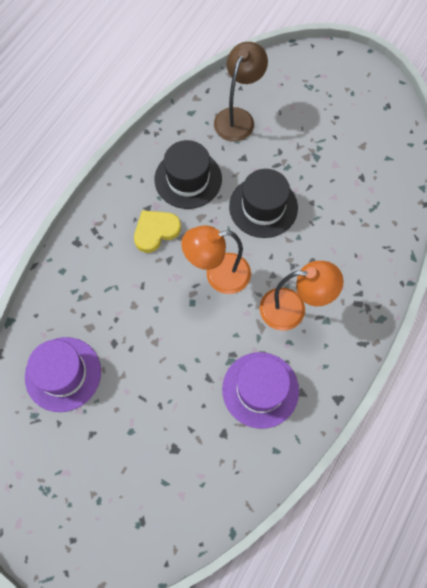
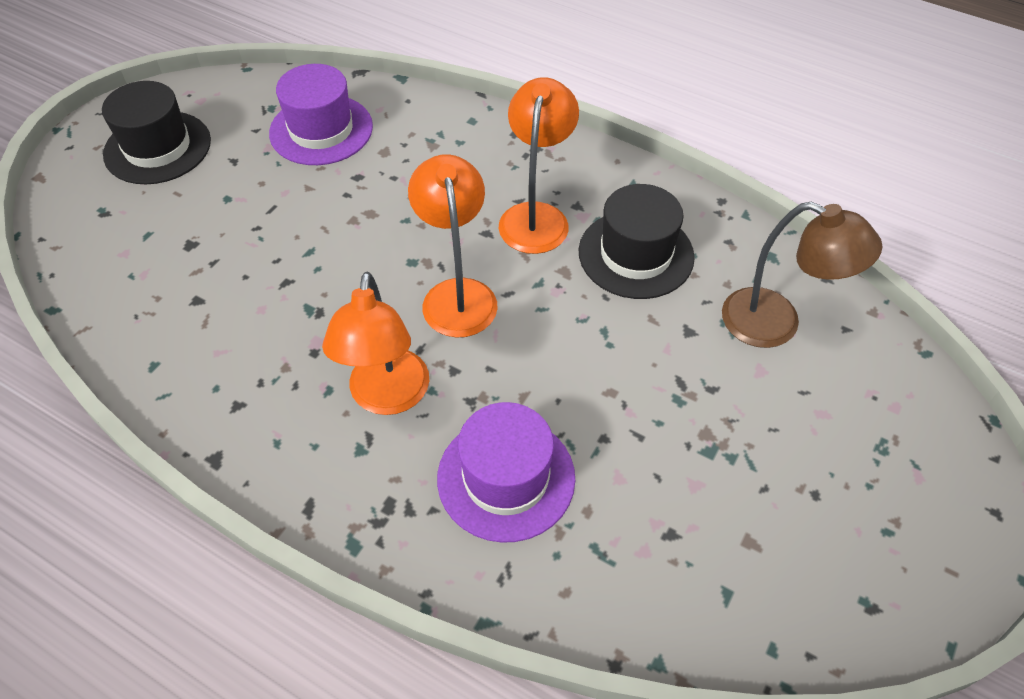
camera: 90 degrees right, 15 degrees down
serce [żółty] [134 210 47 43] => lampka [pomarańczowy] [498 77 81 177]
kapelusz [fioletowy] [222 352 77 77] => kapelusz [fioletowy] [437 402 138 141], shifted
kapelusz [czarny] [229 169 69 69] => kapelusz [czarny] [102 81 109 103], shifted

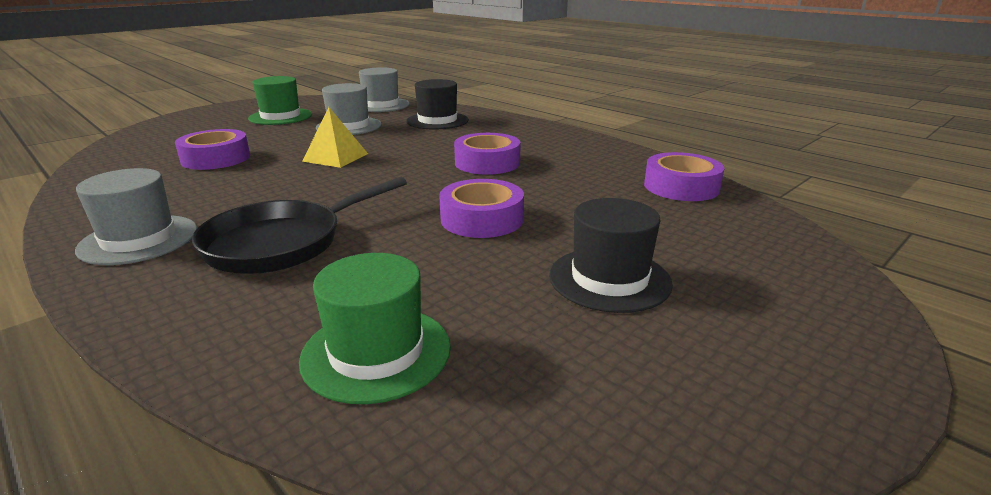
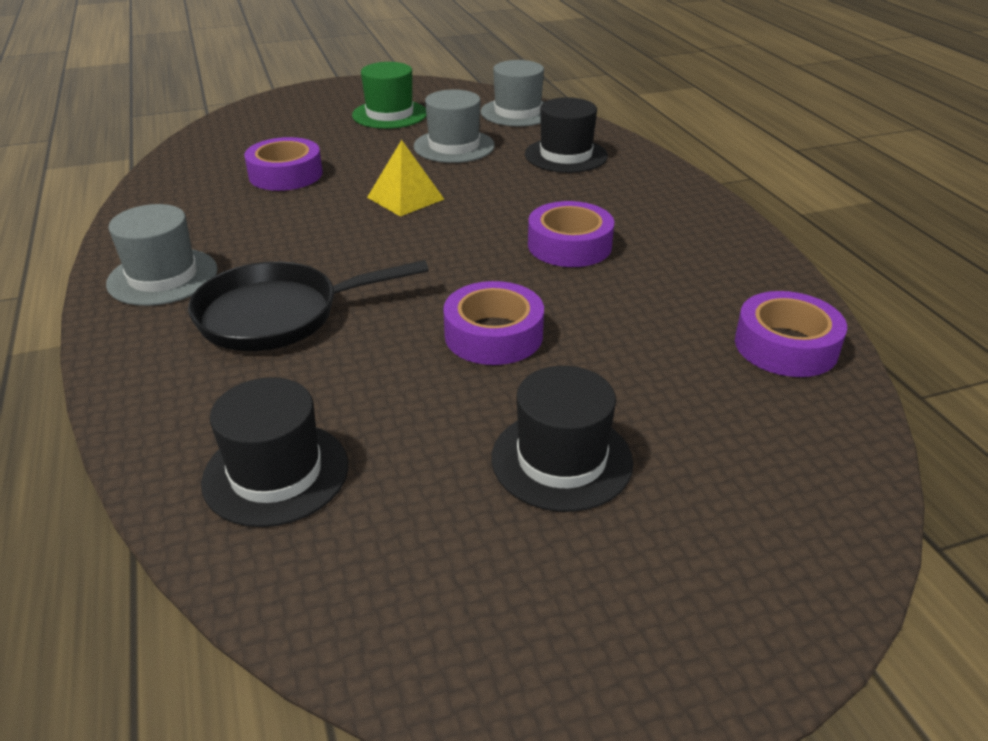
camera: 25 degrees right, 10 degrees up
kapelusz [zielony] [299 253 152 151] => kapelusz [czarny] [201 377 147 150]

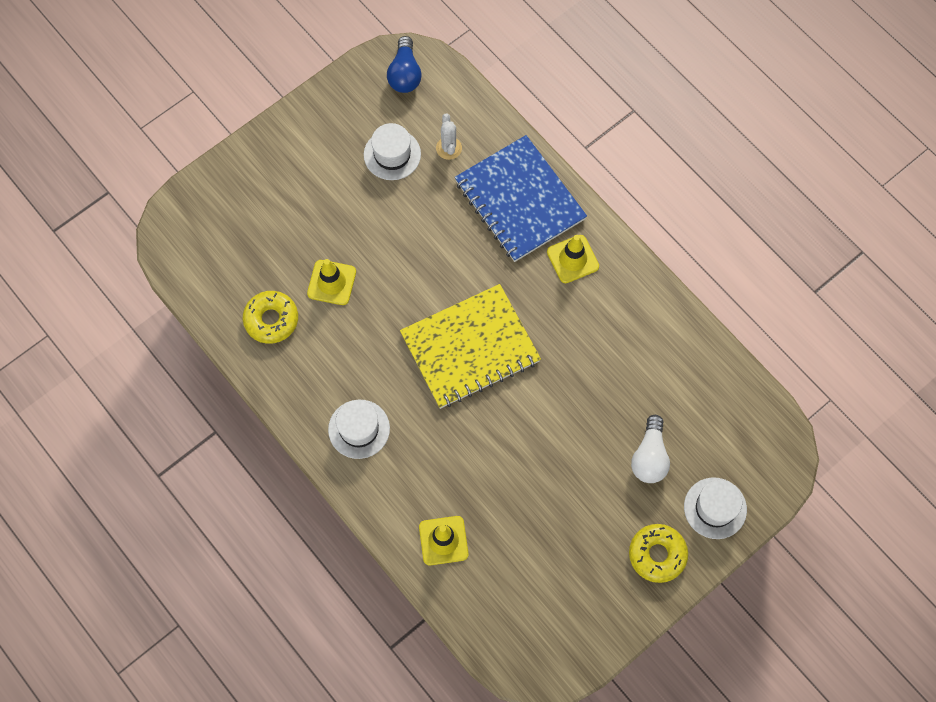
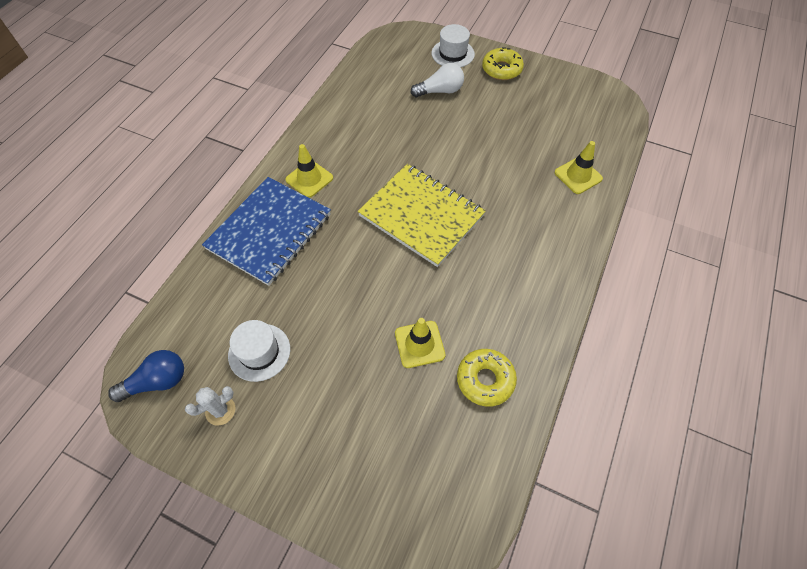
camera: 115 degrees left, 10 degrees down
kapelusz [biały] [328 400 62 59] => nothing
kaktus [biały] [436 114 26 46] => kaktus [biały] [185 386 50 40], shifted

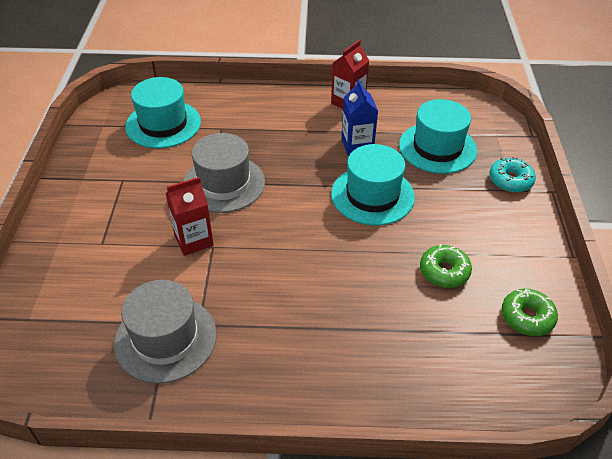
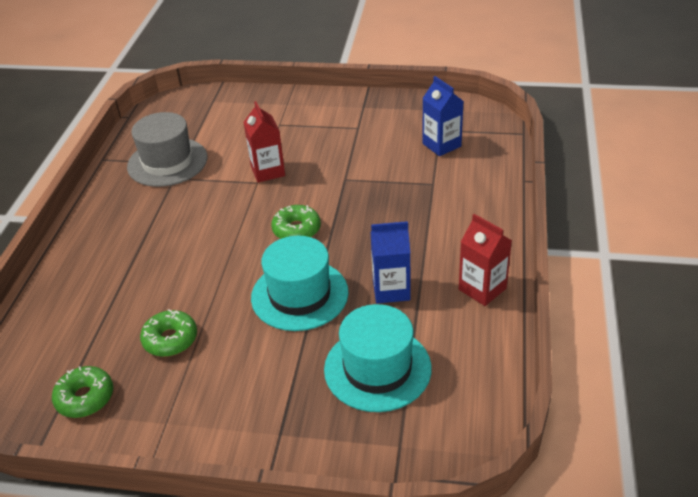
camera: 100 degrees right, 5 degrees down
kapelusz [turkusowy] [125 77 76 71] => karton mleka [niebieski] [422 76 42 80]
kapelusz [szary] [184 133 81 80] => nothing
donut [turkusowy] [489 156 47 37] => nothing
nothing => donut [zielony] [271 205 50 34]

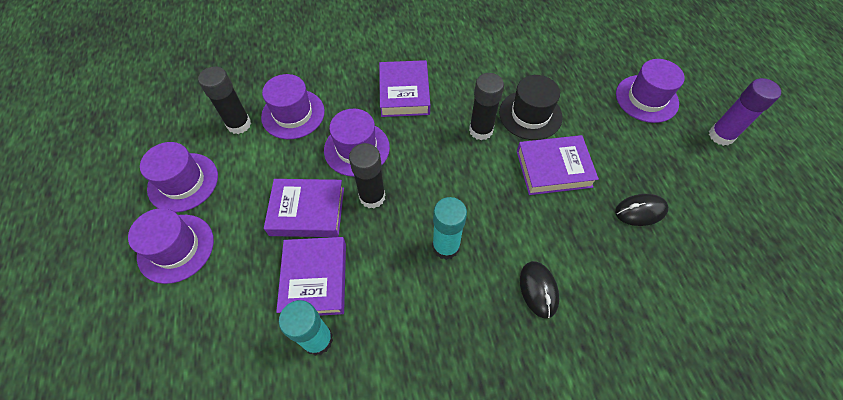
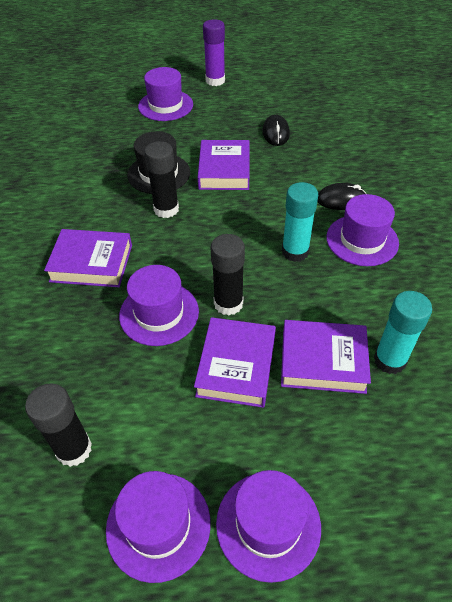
camera: 80 degrees left, 10 degrees down
kapelusz [fioletowy] [261 74 64 65] => kapelusz [fioletowy] [327 194 72 72], shifted

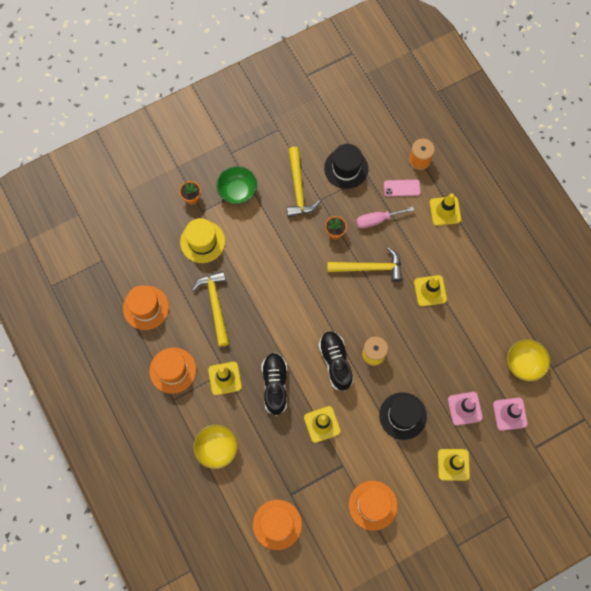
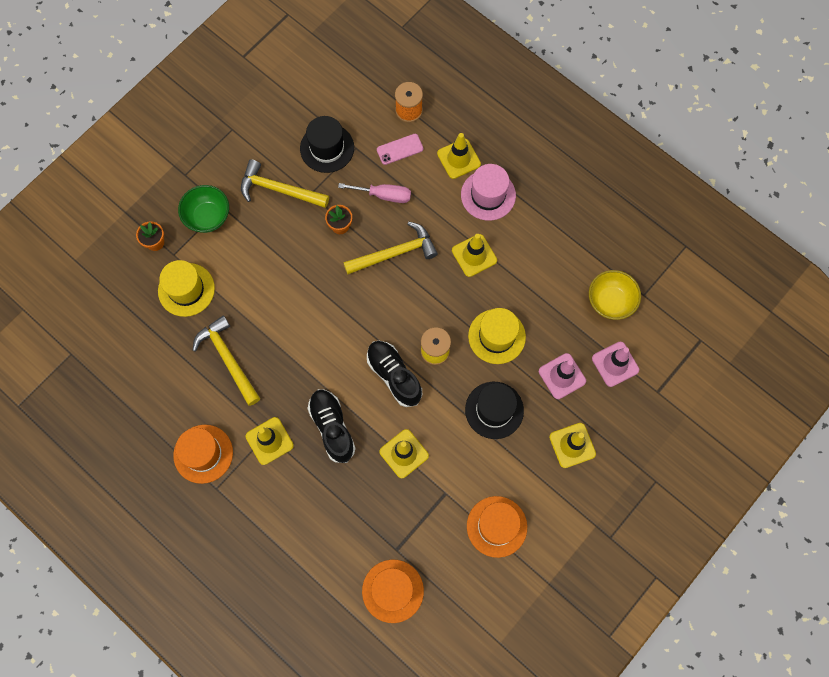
camera: 20 degrees left, 0 degrees up
kapelusz [pomarańczowy] [123 285 46 45] => nothing
miska [żółty] [194 425 44 44] => nothing
młotek [żółty] [287 147 33 70] => młotek [żółty] [241 159 88 49], 135 degrees clockwise
śrubokręt [różowy] [356 207 58 22] => śrubokręt [różowy] [338 183 73 20], 135 degrees counterclockwise
nothing => kapelusz [różowy] [461 164 55 57]
nothing => kapelusz [żółty] [468 308 58 56]

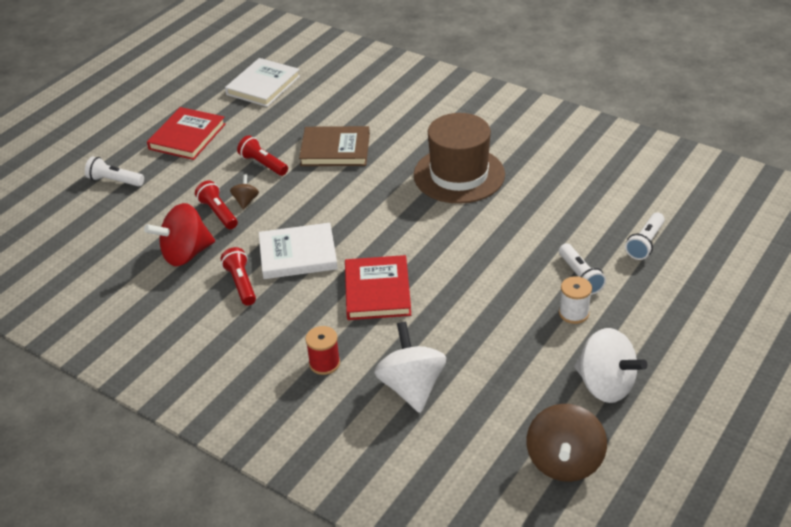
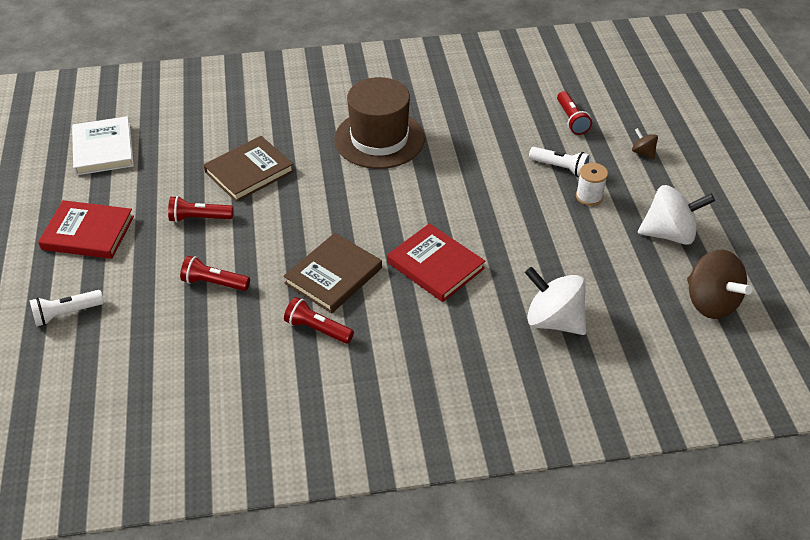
camera: 45 degrees left, 5 degrees up
bączek [czerwony] [144 203 71 63] => nothing
książka [czerwony] [147 107 79 53] => książka [czerwony] [38 200 96 59], 60 degrees counterclockwise
bączek [brązowy] [230 174 29 36] => bączek [brązowy] [632 128 26 31], shifted
książka [biały] [259 223 79 56] => książka [brązowy] [284 233 98 80]
szpulka [czerwony] [305 326 35 49] => nothing
latarka [biały] [625 213 40 47] => latarka [czerwony] [557 91 35 44]

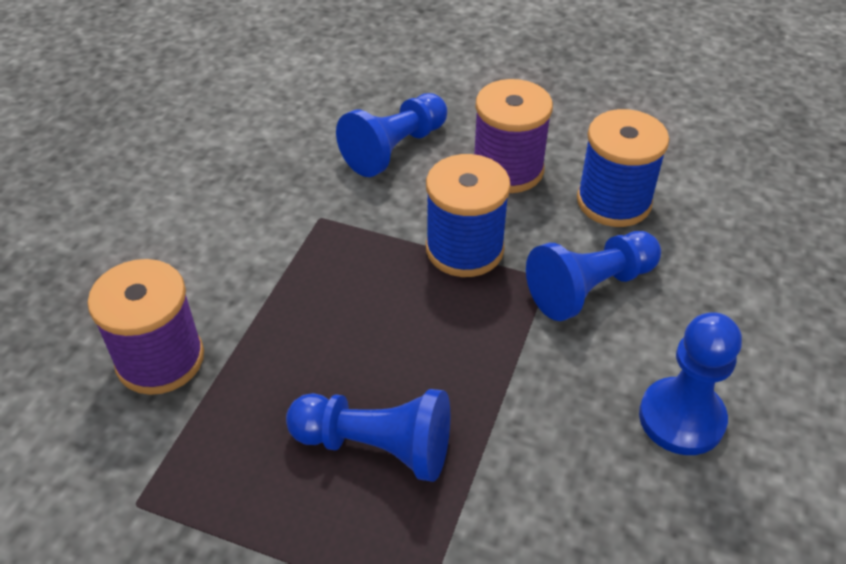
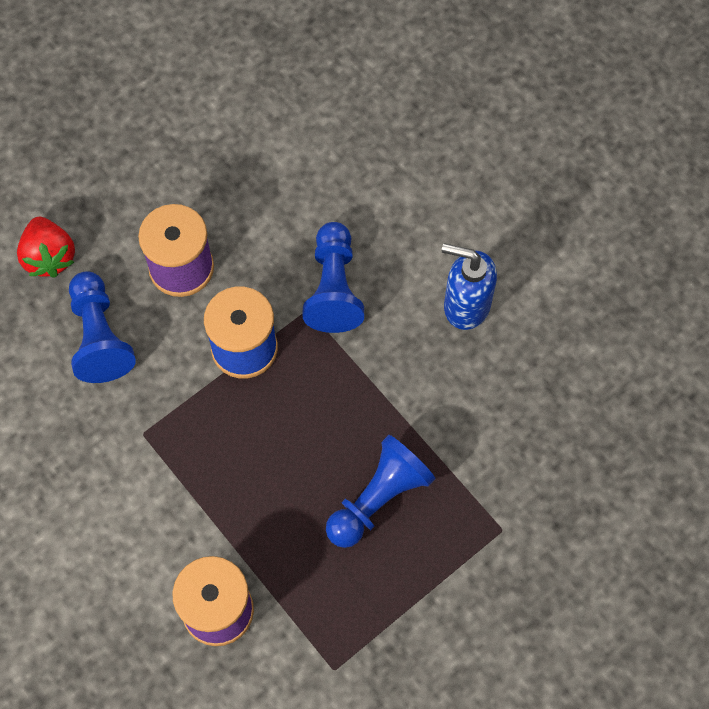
camera: 60 degrees left, 20 degrees up
szpulka [niebieski] [577 109 92 118] => nothing
pionek [niebieski] [639 312 103 143] => dozownik mydła [niebieski] [442 243 55 87]
nothing => truskawka [czerwony] [17 217 58 61]

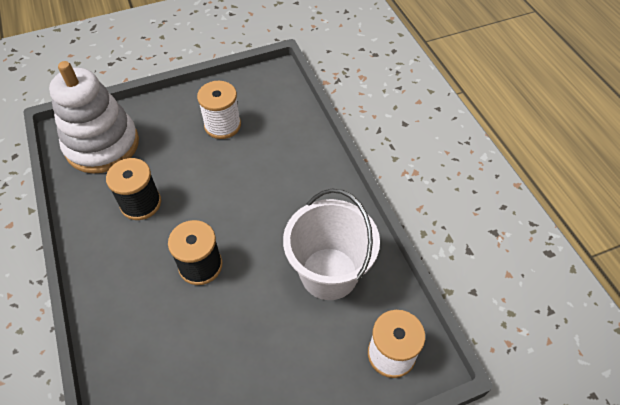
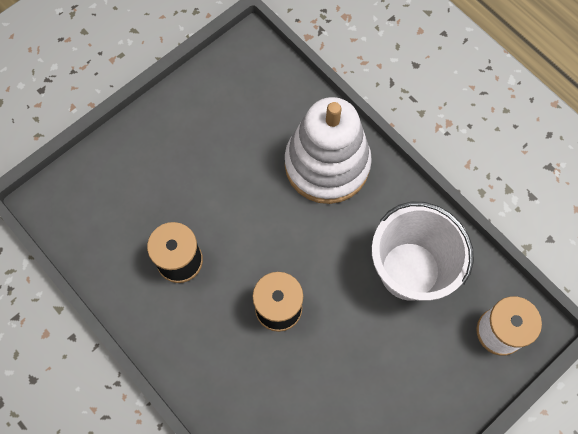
camera: 20 degrees left, 15 degrees up
zabawka nakładanka [biały] [49 61 90 112] => zabawka nakładanka [biały] [285 97 87 107], shifted
szpulka [biały] [197 81 44 58] => nothing

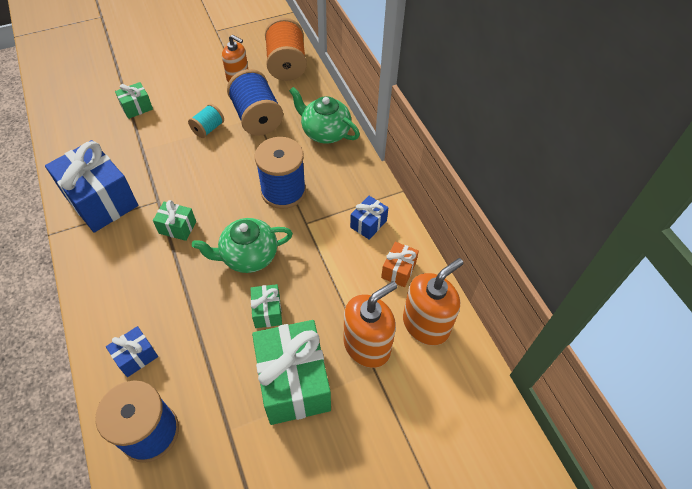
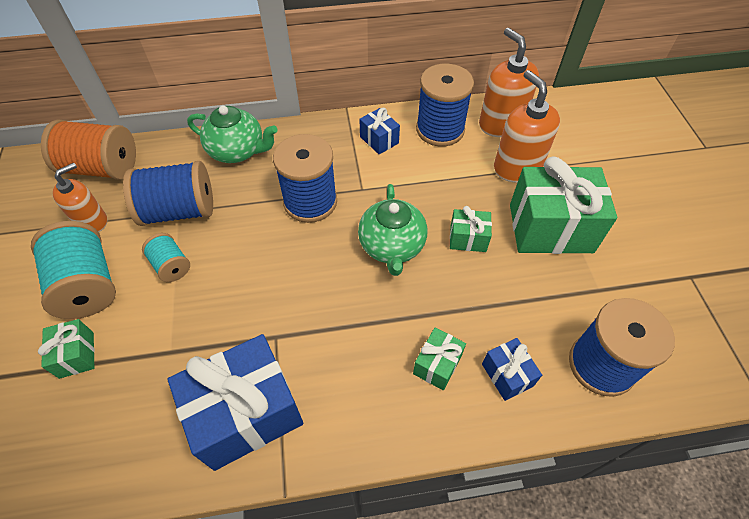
camera: 75 degrees left, 0 degrees up
prezent [zielony] [153 200 43 41] => prezent [zielony] [413 328 53 62], shifted
imbryk [zielony] [289 87 71 57] => imbryk [zielony] [187 106 91 57], 120 degrees counterclockwise
prezent [pomarańczowy] [381 242 38 45] => szpulka [niebieski] [416 64 58 83]
nothing => szpulka [turkusowy] [31 221 85 98]

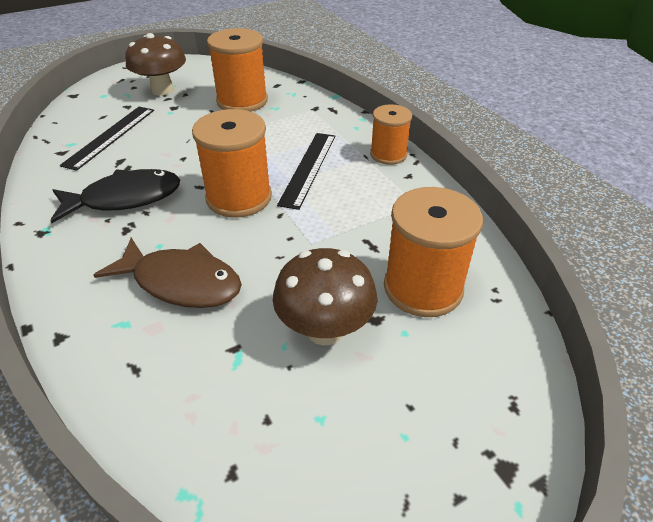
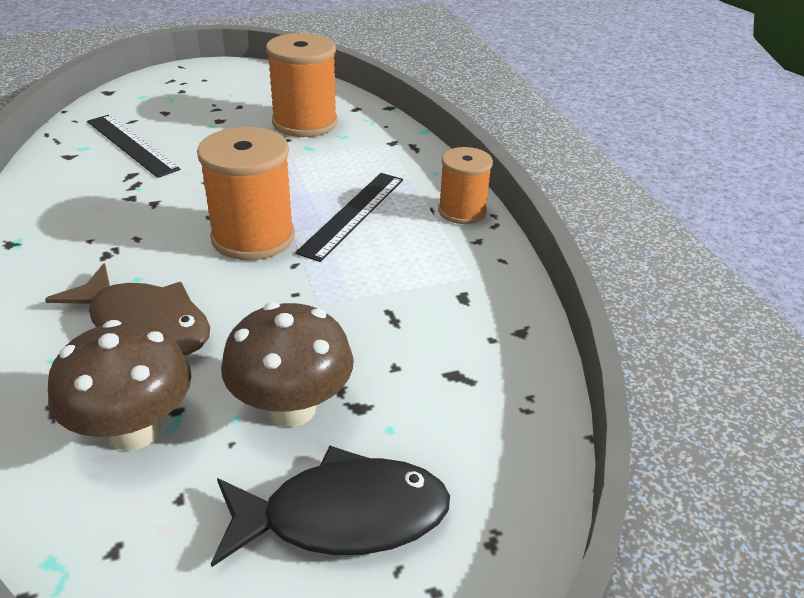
camera: 10 degrees right, 5 degrees down
ryba [czarny] [50 169 130 54] => ryba [czarny] [211 446 239 121], shifted
linijka [czarny] [60 107 94 64] => linijka [czarny] [87 115 93 63], 75 degrees counterclockwise
grzyb [brązowy] [125 33 61 62] => grzyb [brązowy] [48 320 143 131], shifted
szpulka [pomarańczowy] [384 187 99 130] => nothing

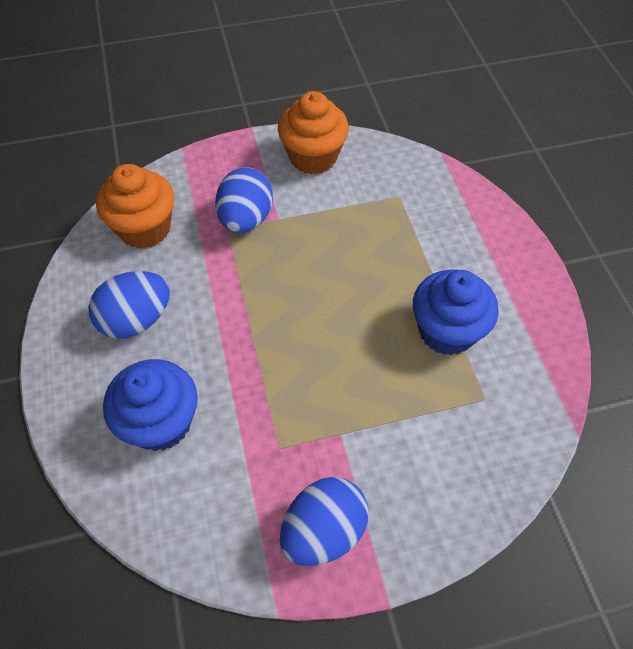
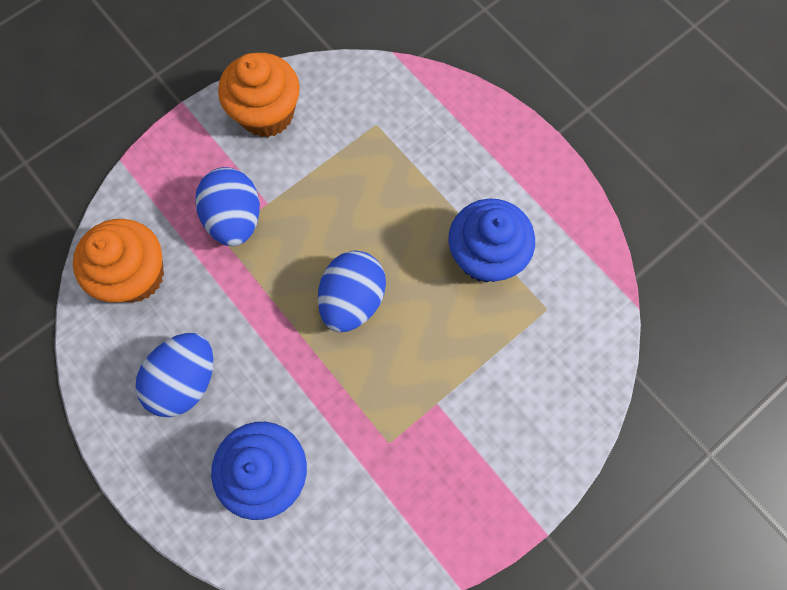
camera: 25 degrees left, 15 degrees up
jajko [niebieski] [280 477 89 89] => jajko [niebieski] [318 251 68 81], shifted

